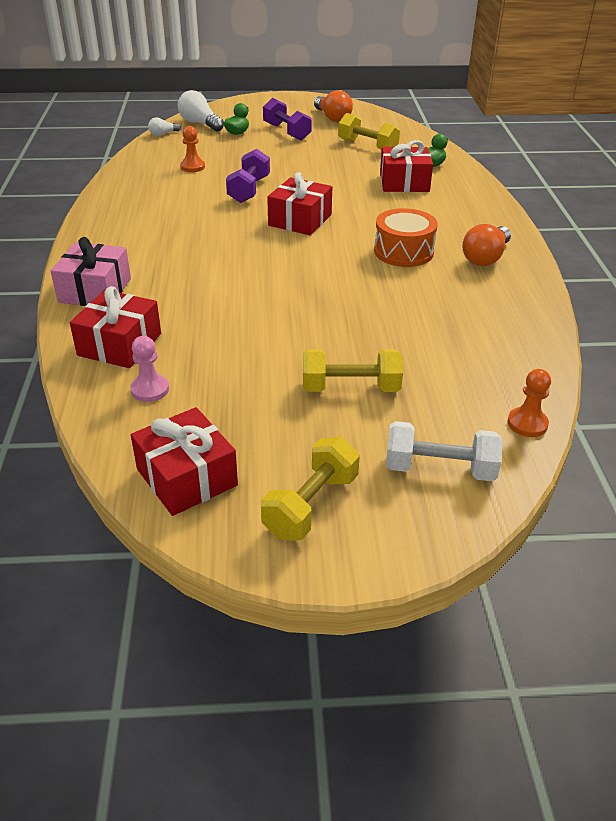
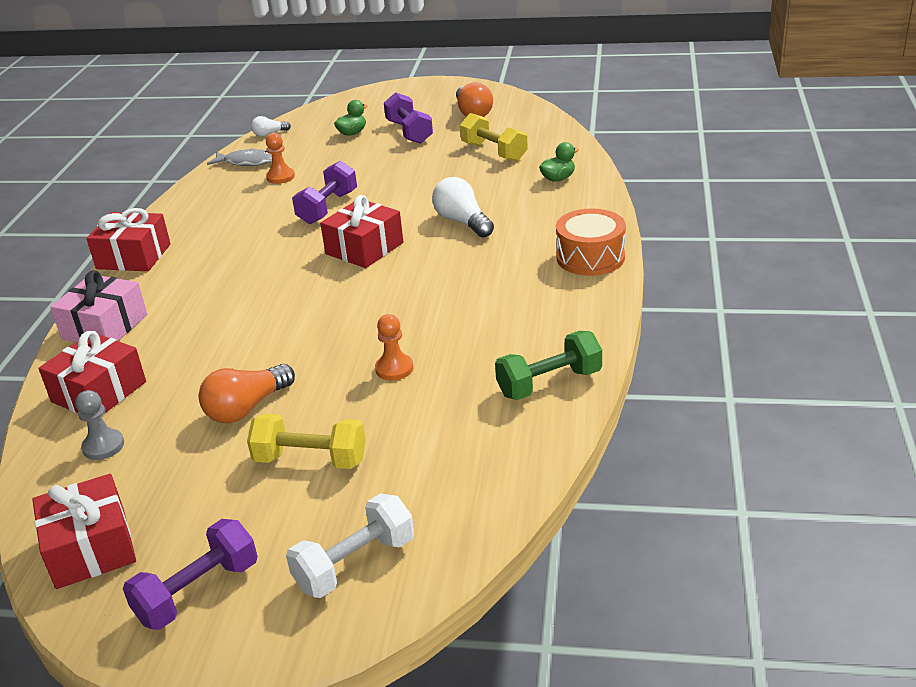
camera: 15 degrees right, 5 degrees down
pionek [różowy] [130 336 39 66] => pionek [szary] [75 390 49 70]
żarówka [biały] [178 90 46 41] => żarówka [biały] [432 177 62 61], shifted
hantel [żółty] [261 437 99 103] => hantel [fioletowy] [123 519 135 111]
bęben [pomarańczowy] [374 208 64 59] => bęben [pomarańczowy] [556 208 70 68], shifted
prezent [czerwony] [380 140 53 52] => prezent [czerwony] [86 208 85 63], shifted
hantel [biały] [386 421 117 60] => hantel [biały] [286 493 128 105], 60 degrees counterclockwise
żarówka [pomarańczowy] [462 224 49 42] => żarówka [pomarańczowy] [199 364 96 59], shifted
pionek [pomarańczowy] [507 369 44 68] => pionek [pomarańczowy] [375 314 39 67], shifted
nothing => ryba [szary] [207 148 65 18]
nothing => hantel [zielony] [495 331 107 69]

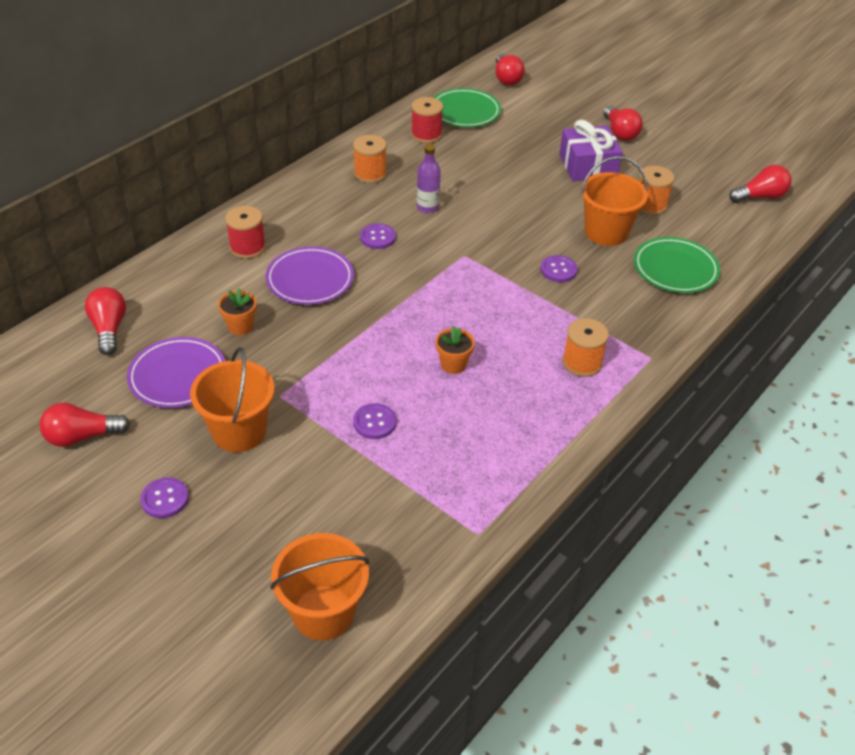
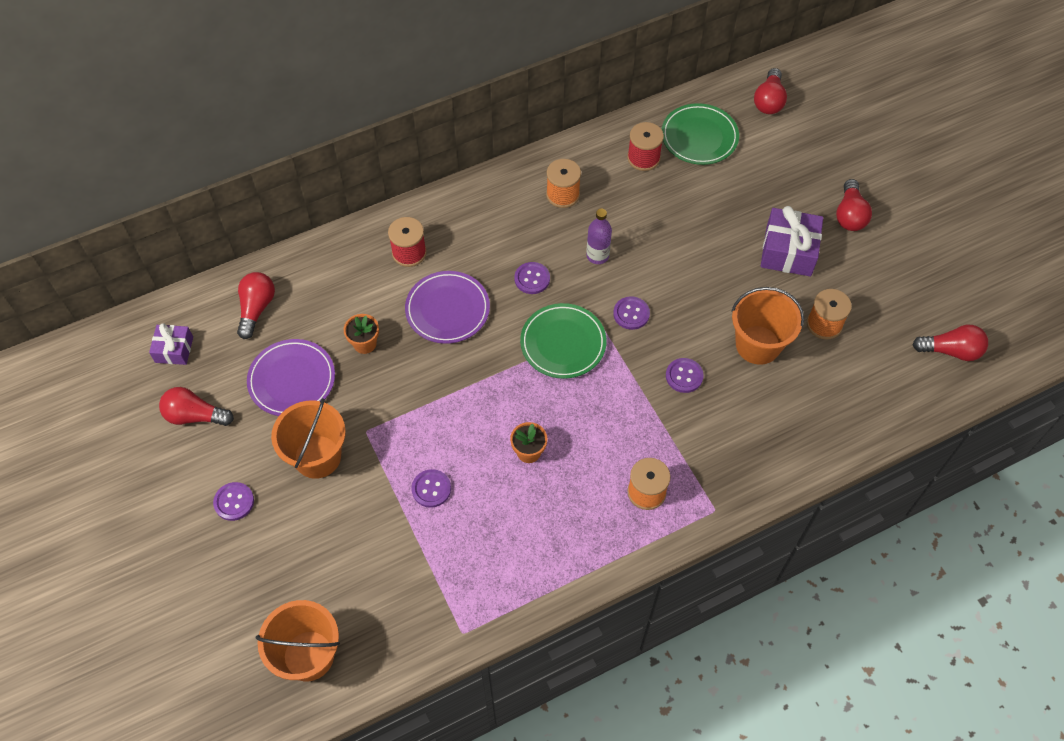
camera: 25 degrees right, 15 degrees up
talerz [zielony] [634 237 86 56] => talerz [zielony] [520 303 87 76], shifted
nothing => prezent [fioletowy] [149 323 44 42]
nothing => guzik [fioletowy] [613 297 37 33]

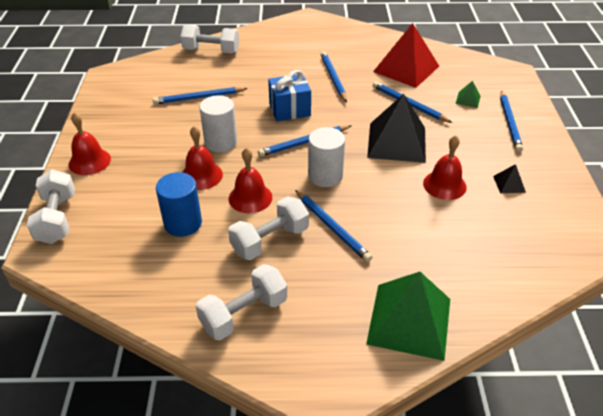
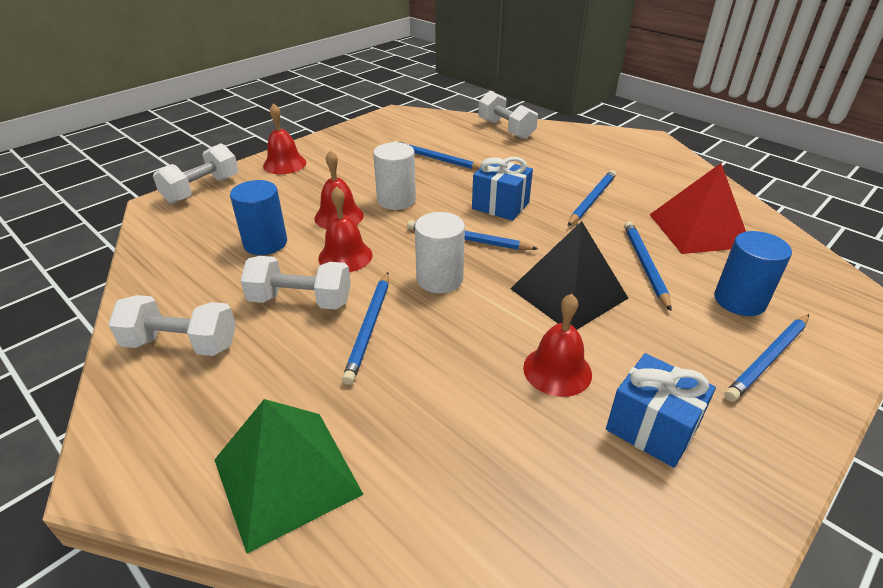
camera: 45 degrees right, 5 degrees down
piramida [zielony] [455 81 26 27] => walec [niebieski] [714 231 78 85]
piramida [czarny] [493 164 33 29] => prezent [niebieski] [606 353 110 115]

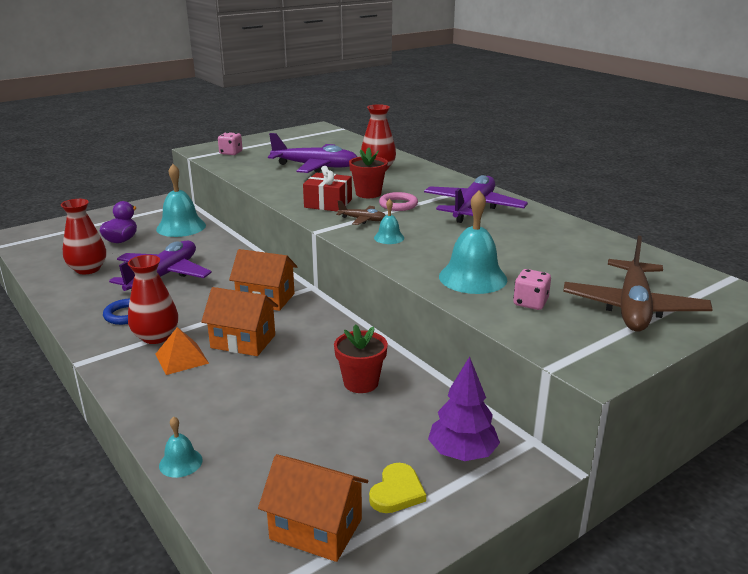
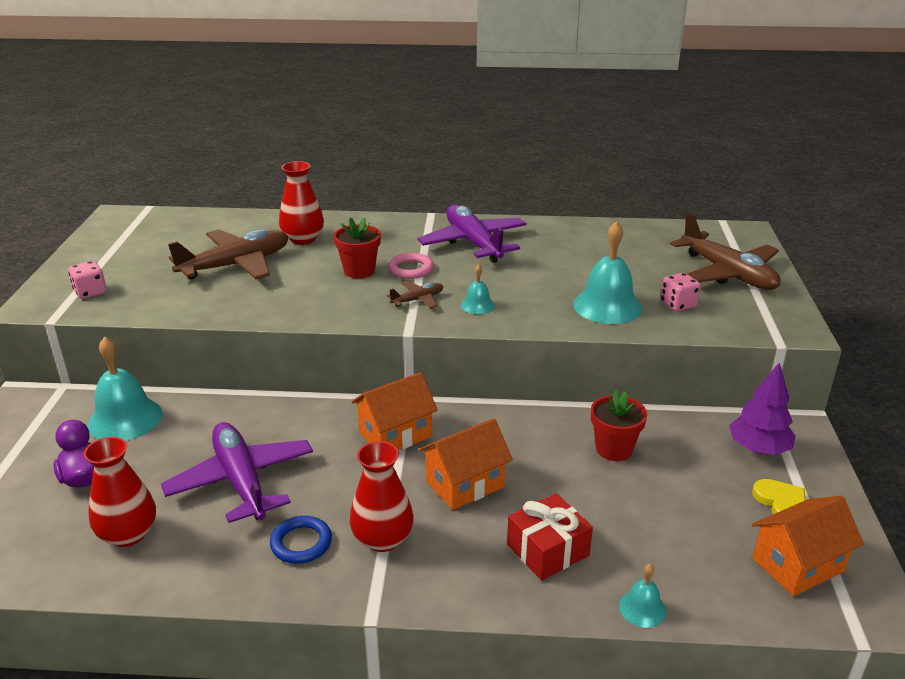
camera: 50 degrees left, 5 degrees up
piramida [pomarańczowy] [155 327 54 48] => nothing
samolot [fioletowy] [268 133 89 40] => samolot [brązowy] [168 229 120 50]
prezent [czerwony] [303 166 49 46] => prezent [czerwony] [507 493 86 87], shifted

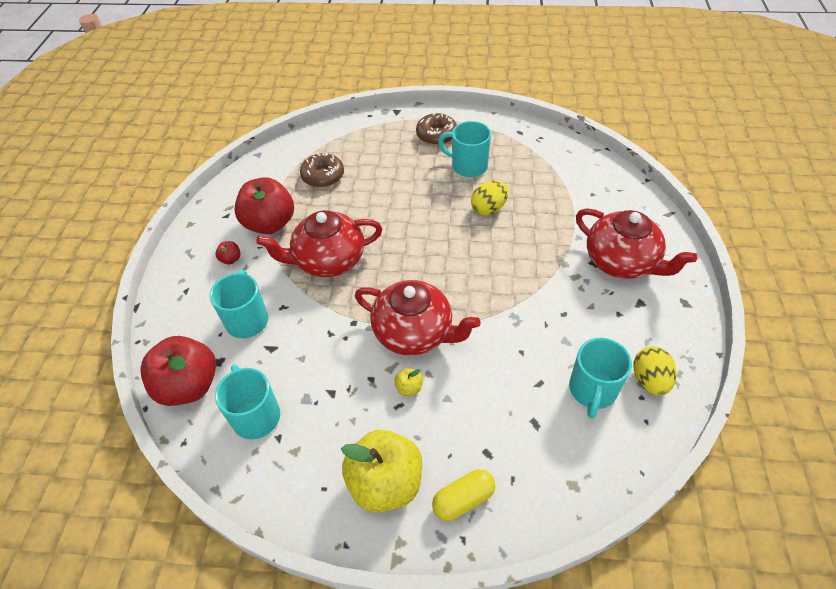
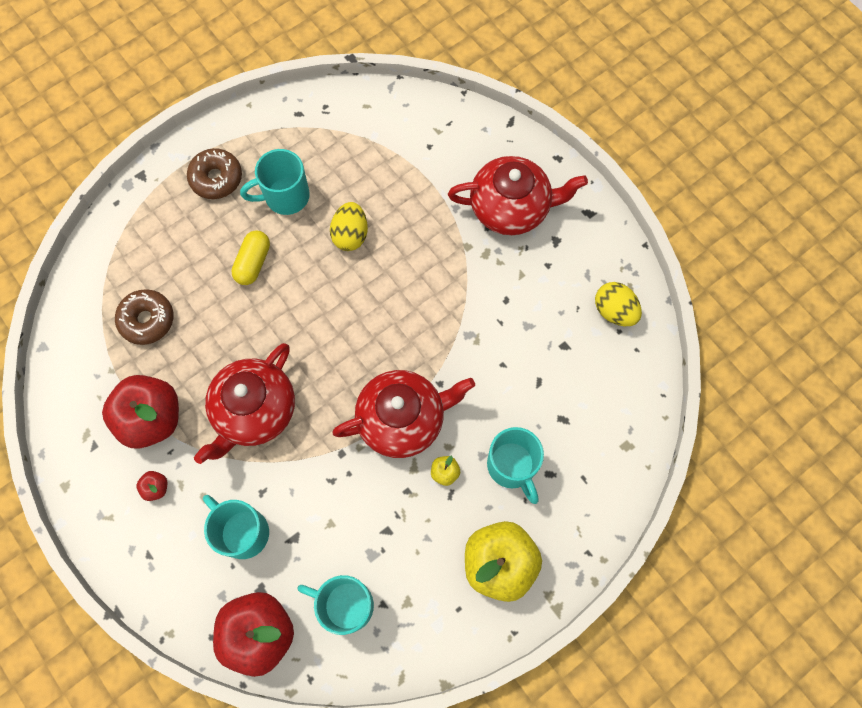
camera: 45 degrees left, 20 degrees up
kapsułka [żółty] [432 469 63 52] => kapsułka [żółty] [231 230 39 55], shifted
kubek [turkusowy] [569 338 63 81] => kubek [turkusowy] [487 427 57 77], shifted

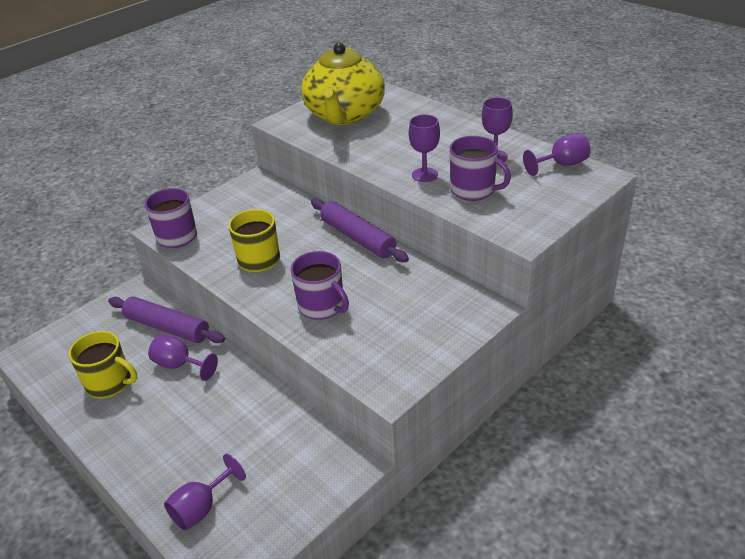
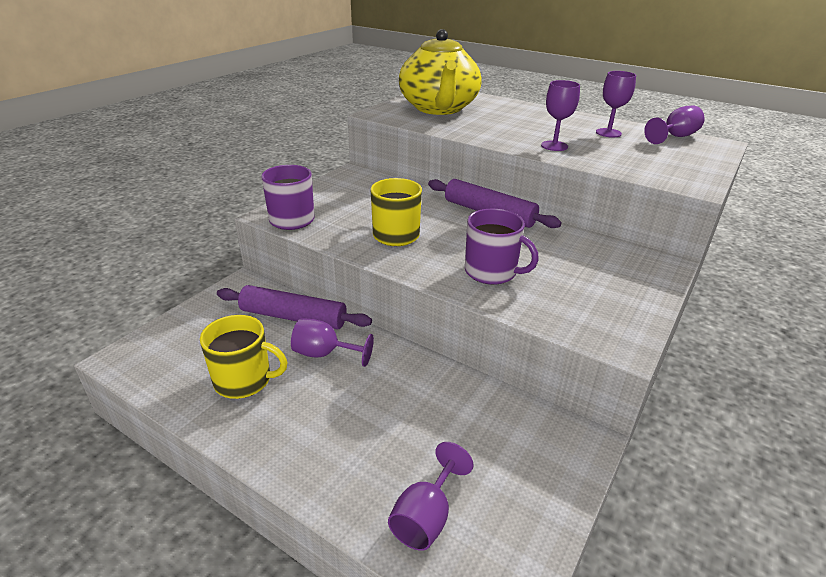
camera: 15 degrees left, 5 degrees down
kubek [fioletowy] [450 136 61 65] => nothing

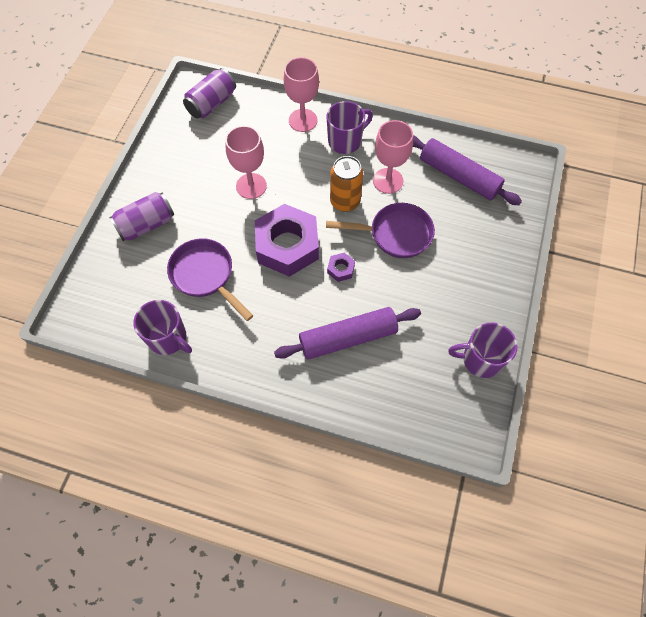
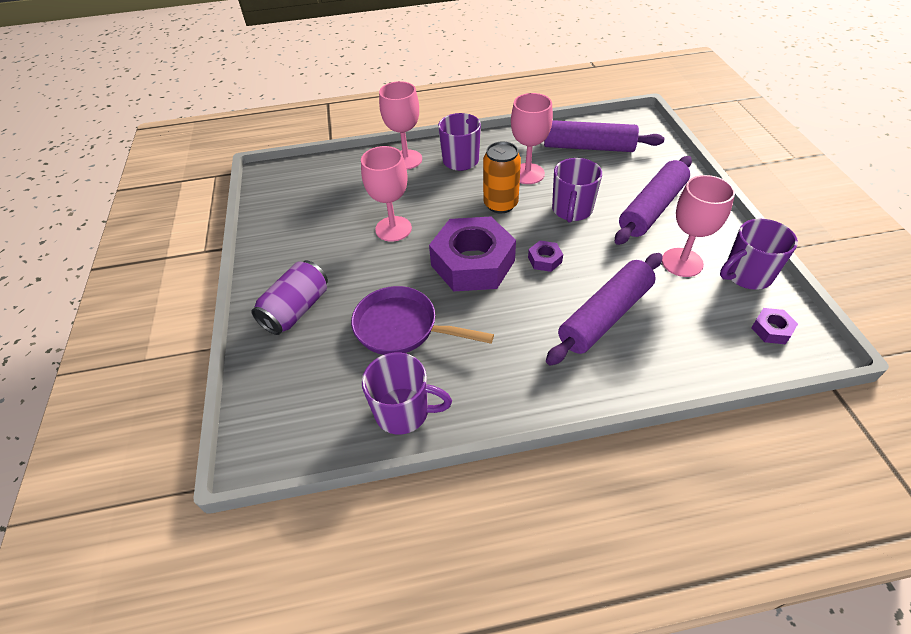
camera: 25 degrees left, 15 degrees down
puszka [fioletowy] [183 68 53 51] => nothing
patelnia [fioletowy] [326 203 109 55] => kubek [fioletowy] [552 158 50 64]
nothing => wałek do ciasta [fioletowy] [615 156 77 89]
nothing => kielich [różowy] [662 175 73 102]
nothing => nakrętka [fioletowy] [751 308 47 36]

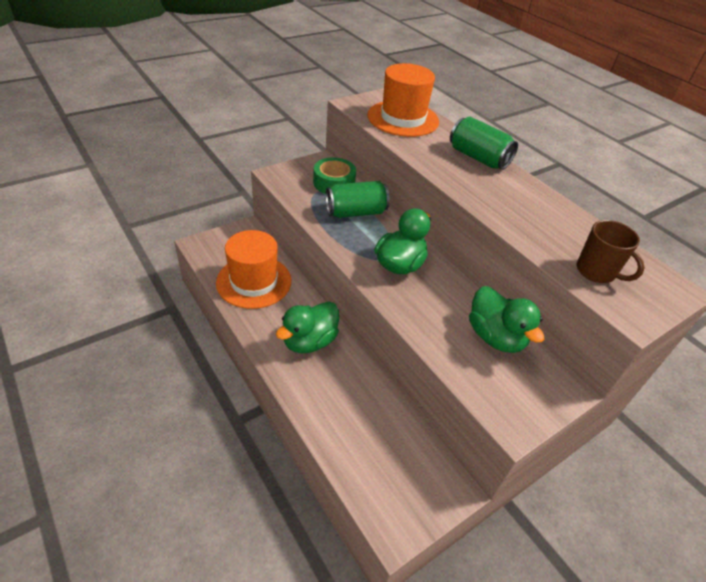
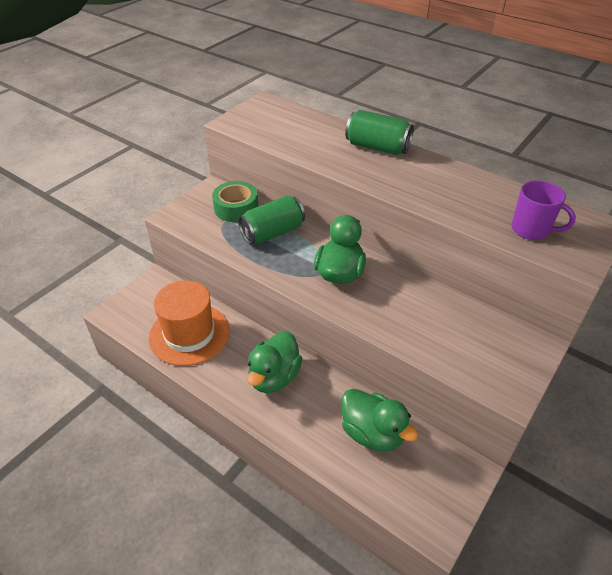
camera: 15 degrees left, 0 degrees up
kapelusz [pomarańczowy] [367 63 72 74] => nothing
kaczka [zielony] [469 286 75 67] => kaczka [zielony] [341 389 77 63], shifted
kubek [brązowy] [577 220 68 63] => kubek [fioletowy] [511 180 65 60]

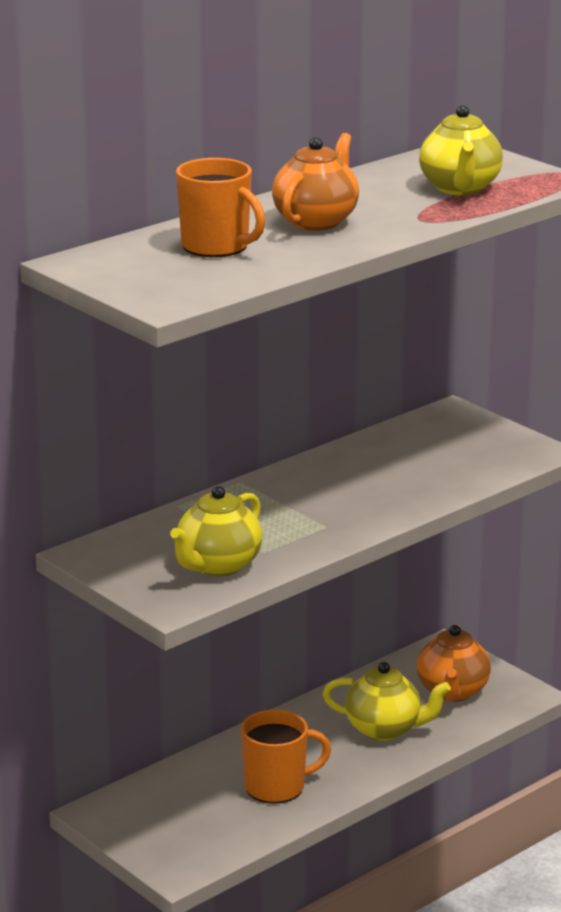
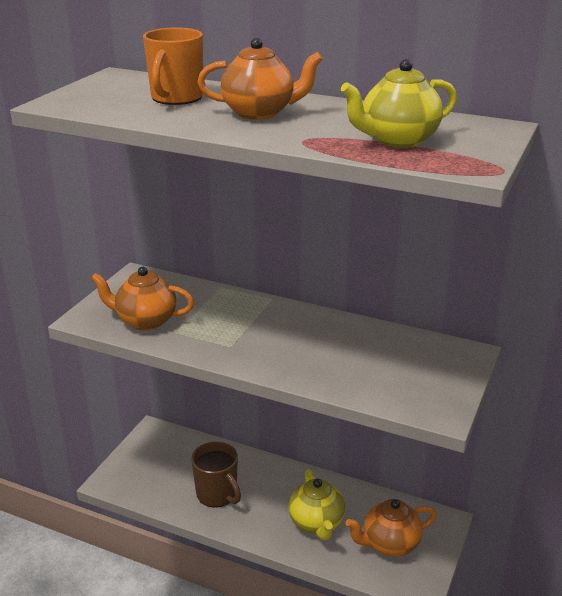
camera: 65 degrees right, 5 degrees up
imbryk [żółty] [170 486 92 91] => imbryk [pomarańczowy] [91 267 103 63]
kubek [pomarańczowy] [241 710 90 94] => kubek [brązowy] [191 442 50 66]

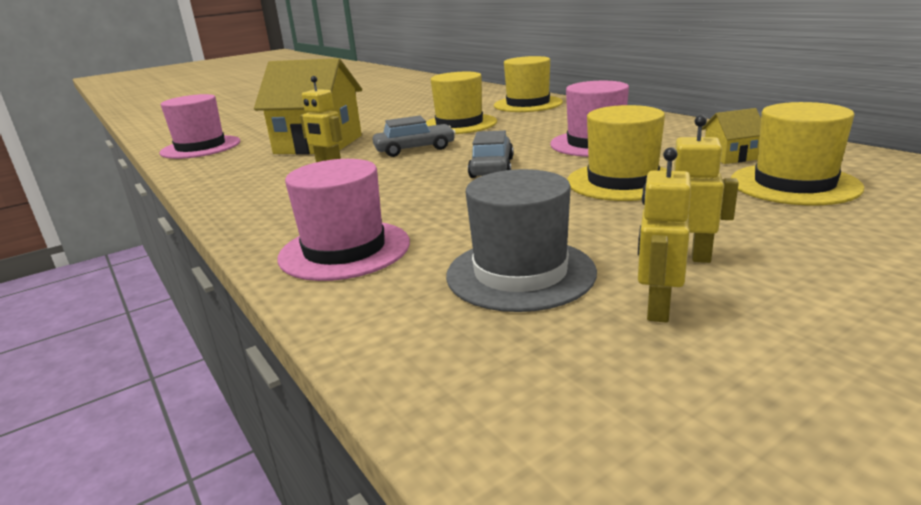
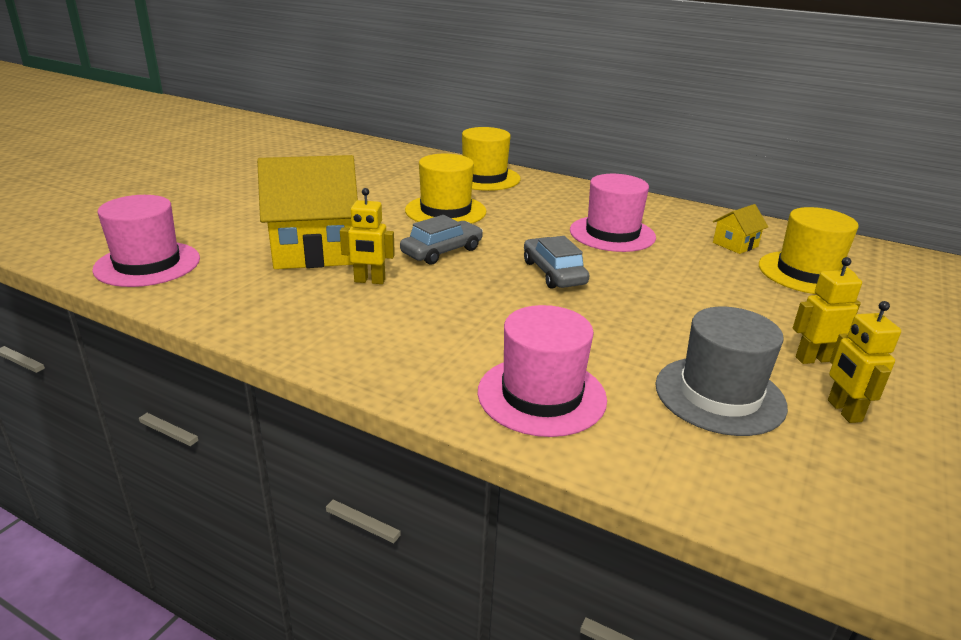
camera: 30 degrees left, 5 degrees up
kapelusz [żółty] [567 105 100 96] => nothing

